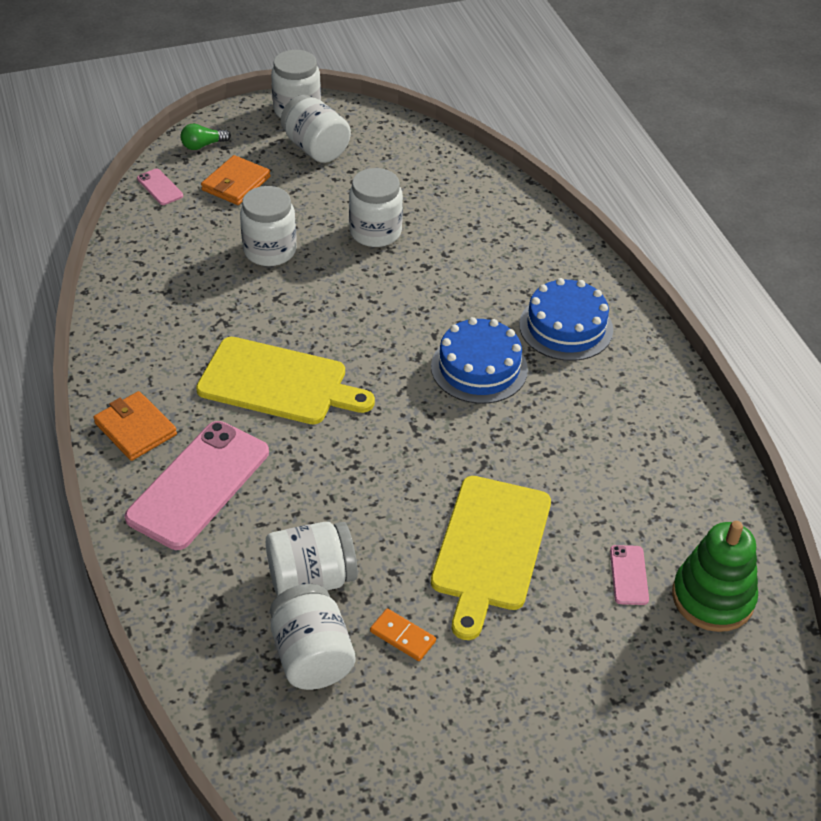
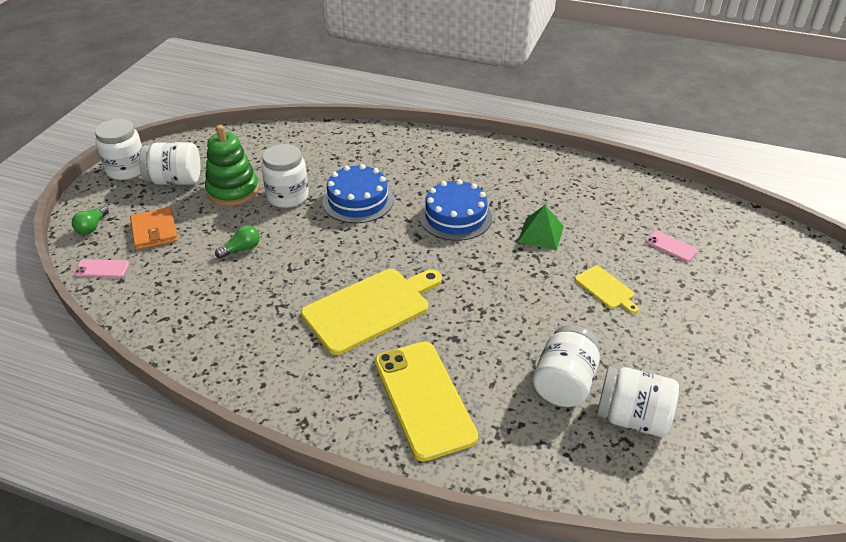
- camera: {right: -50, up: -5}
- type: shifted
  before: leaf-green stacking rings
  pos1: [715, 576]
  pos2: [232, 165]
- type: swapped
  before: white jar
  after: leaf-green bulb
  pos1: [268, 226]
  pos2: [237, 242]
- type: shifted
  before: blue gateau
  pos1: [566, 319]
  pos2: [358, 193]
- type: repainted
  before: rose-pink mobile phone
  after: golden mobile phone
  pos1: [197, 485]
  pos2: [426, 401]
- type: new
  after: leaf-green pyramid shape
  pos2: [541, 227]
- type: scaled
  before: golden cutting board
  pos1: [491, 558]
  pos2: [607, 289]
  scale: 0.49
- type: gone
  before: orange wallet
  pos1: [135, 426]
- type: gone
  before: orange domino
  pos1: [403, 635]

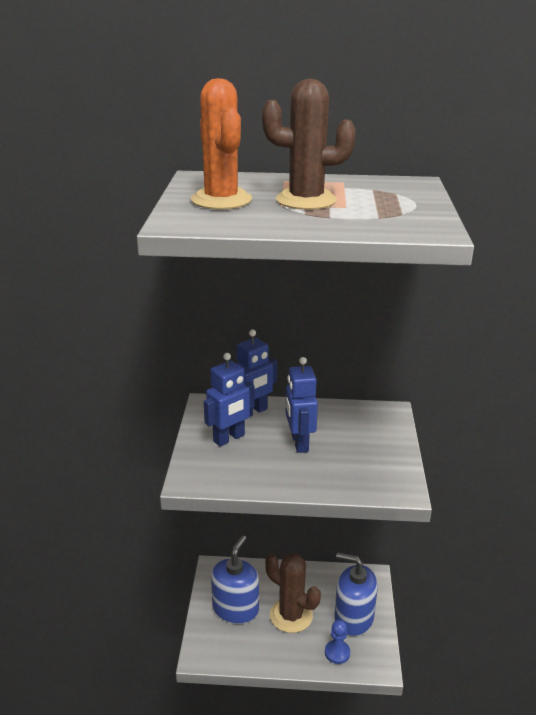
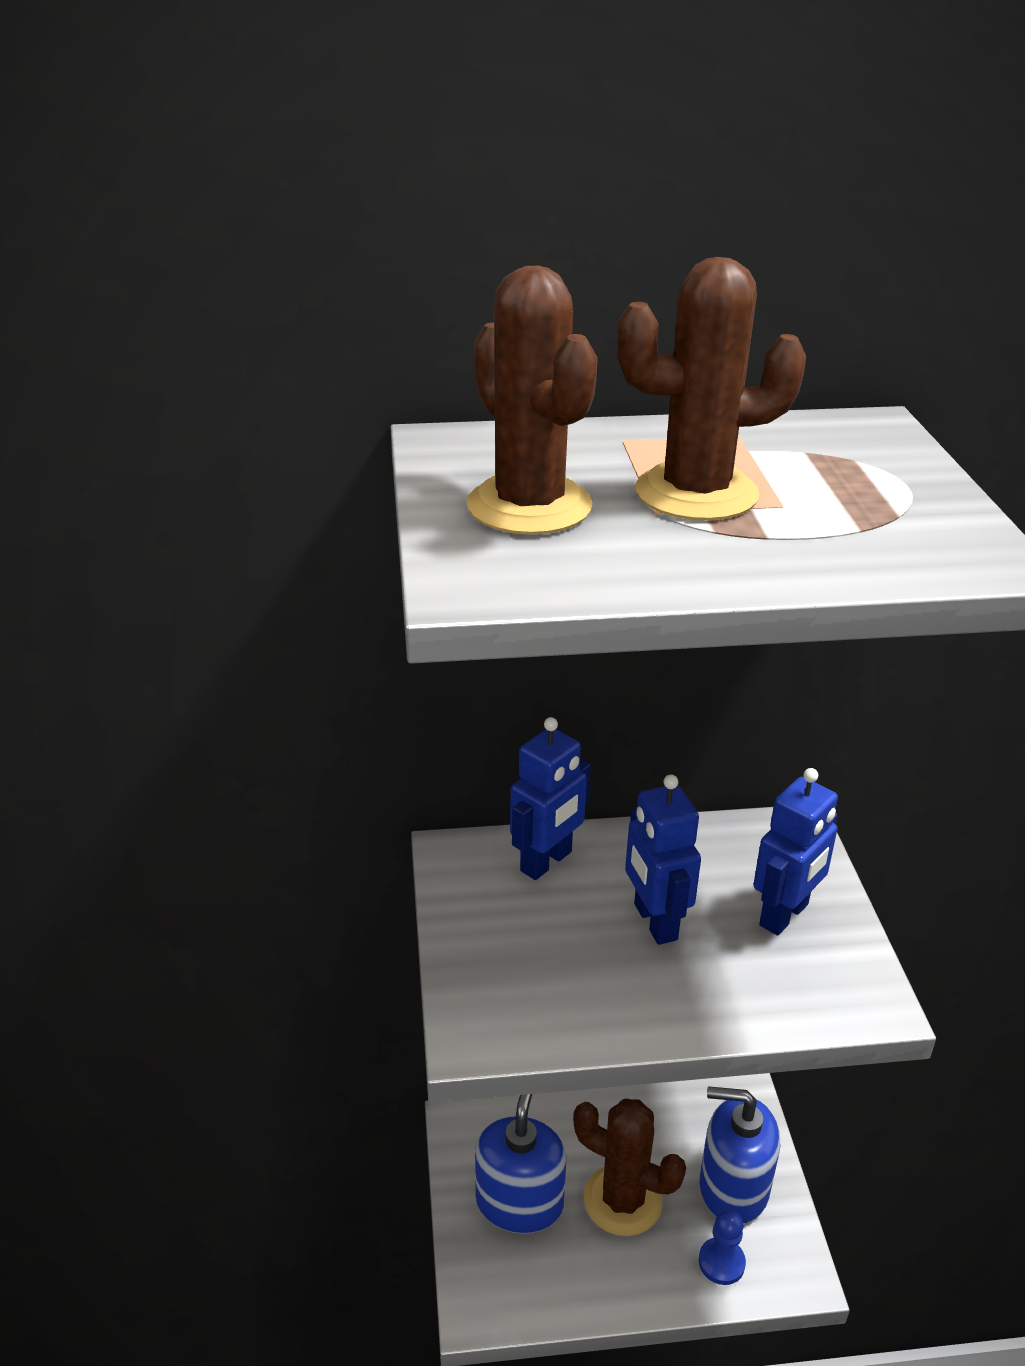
- camera: {right: -10, up: 5}
- type: repainted
  before: orange cactus
  after: brown cactus
  pos1: [221, 143]
  pos2: [532, 400]
- type: shifted
  before: blue robot
  pos1: [229, 399]
  pos2: [795, 851]

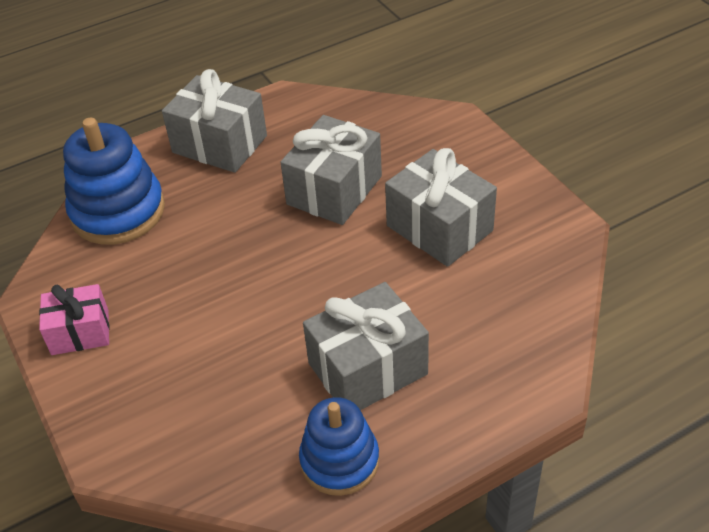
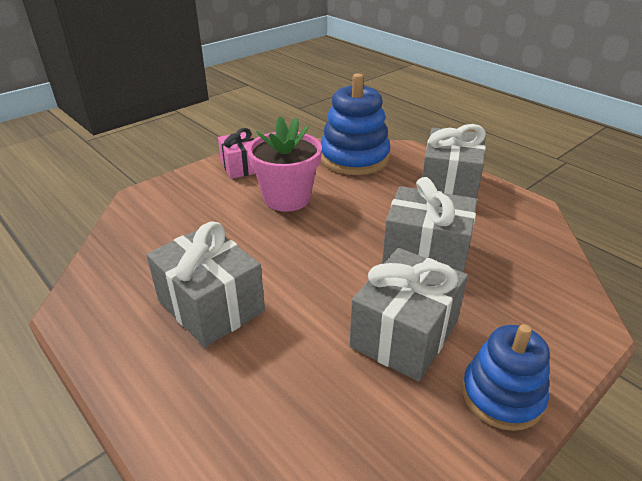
- camera: {right: 75, up: -10}
- type: new
  after: rose-pink potted plant
  pos2: [284, 164]
- type: shifted
  before: blue stacking rings
  pos1: [339, 446]
  pos2: [506, 377]

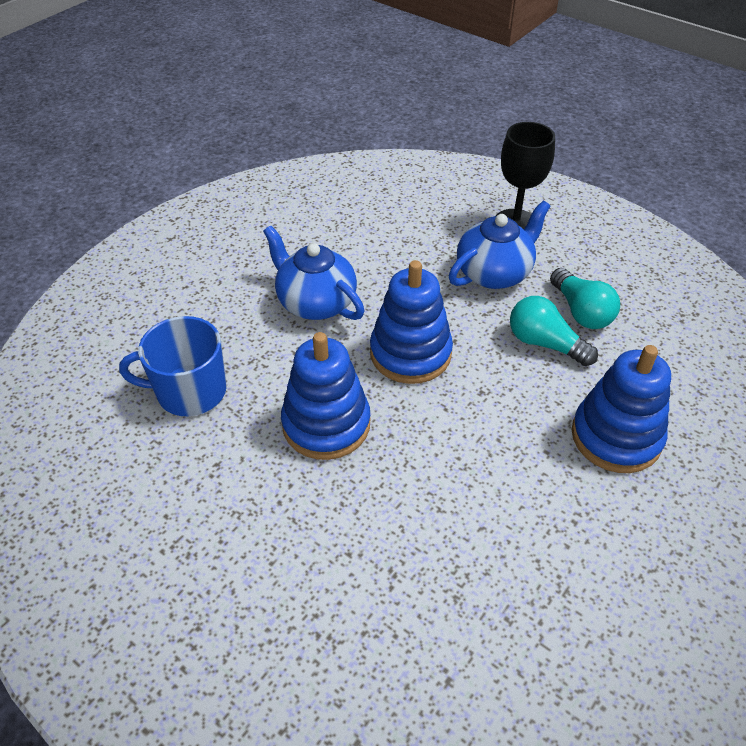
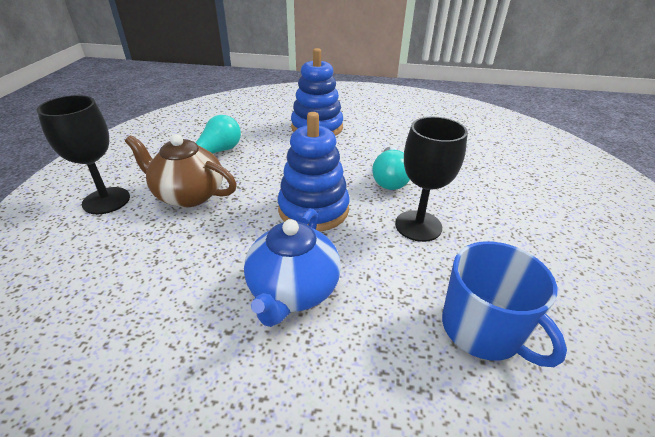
- camera: {right: -120, up: -10}
- type: repainted
  before: blue tea pot
  after: brown tea pot
  pos1: [500, 245]
  pos2: [181, 170]
- type: shifted
  before: aqua bulb
  pos1: [554, 331]
  pos2: [391, 168]
- type: swapped
  before: blue stacking rings
  after: ebony wine glass
  pos1: [325, 396]
  pos2: [431, 179]

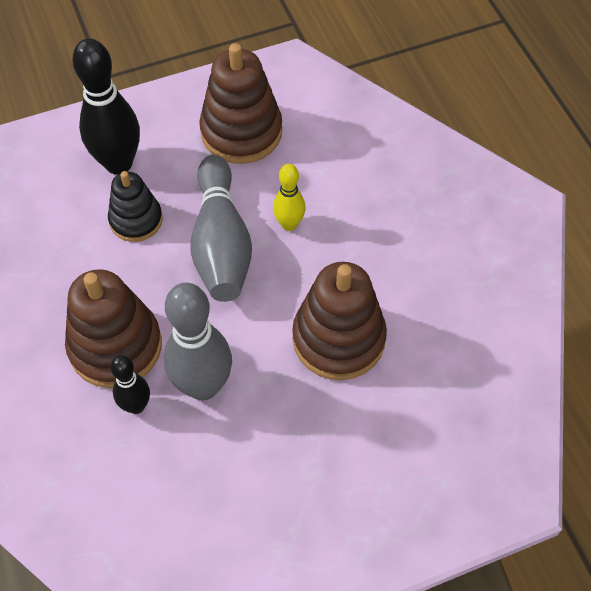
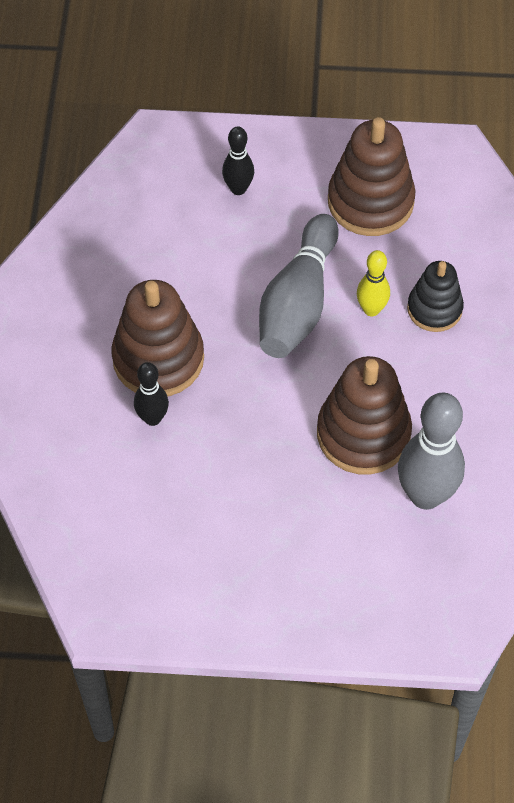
- camera: {right: 25, up: 0}
- type: scaled
  before: ebony bowling pin
  pos1: [106, 107]
  pos2: [238, 160]
  scale: 0.55
- type: shifted
  before: gray bowling pin
  pos1: [198, 341]
  pos2: [431, 451]
- type: shifted
  before: ebony stacking rings
  pos1: [135, 206]
  pos2: [435, 296]

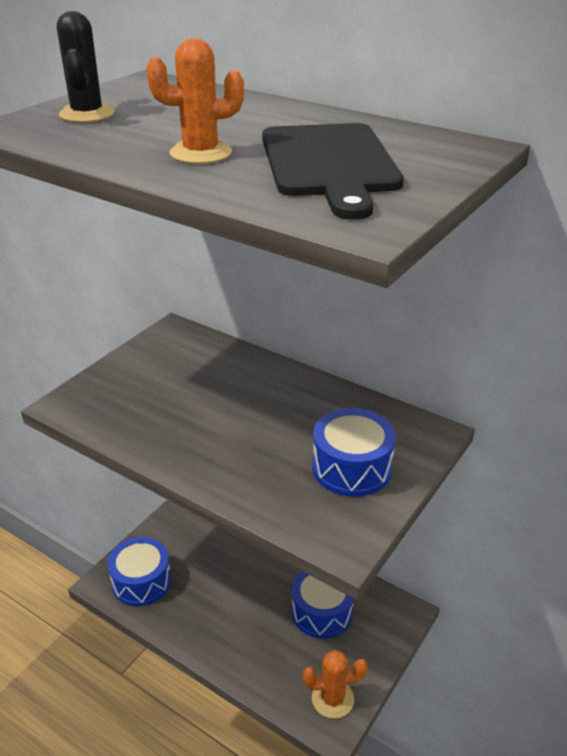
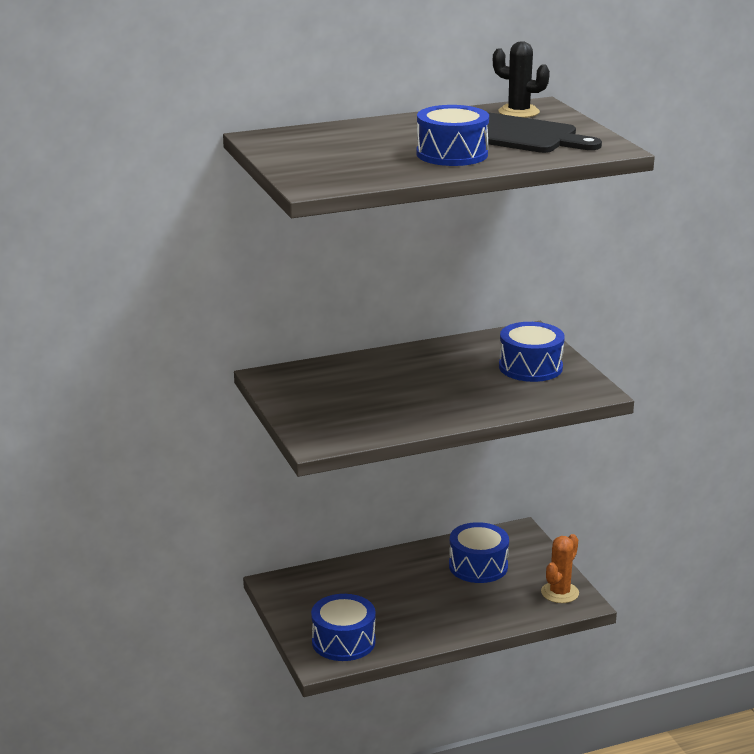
- camera: {right: -55, up: -10}
- type: swapped
  before: orange cactus
  after: blue toy drum
  pos1: [195, 101]
  pos2: [453, 135]
- type: shifted
  before: ebony cactus
  pos1: [86, 67]
  pos2: [521, 79]

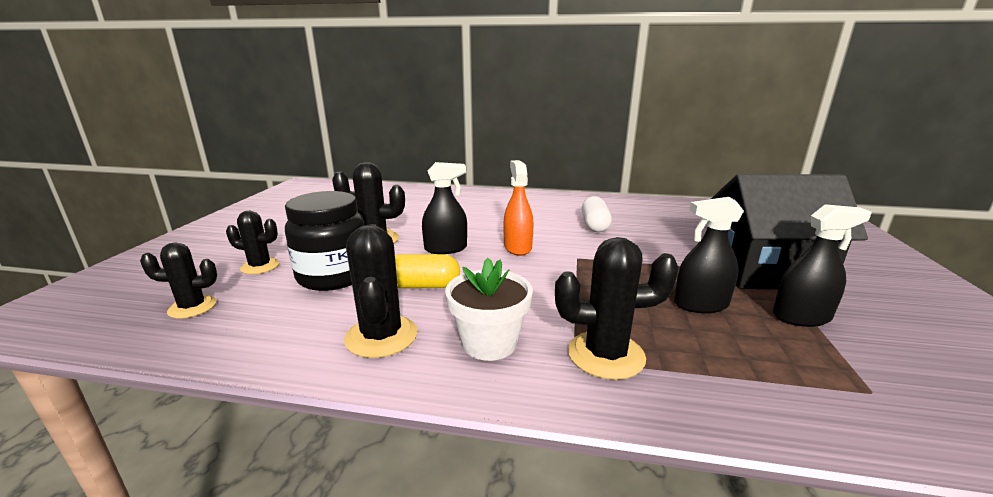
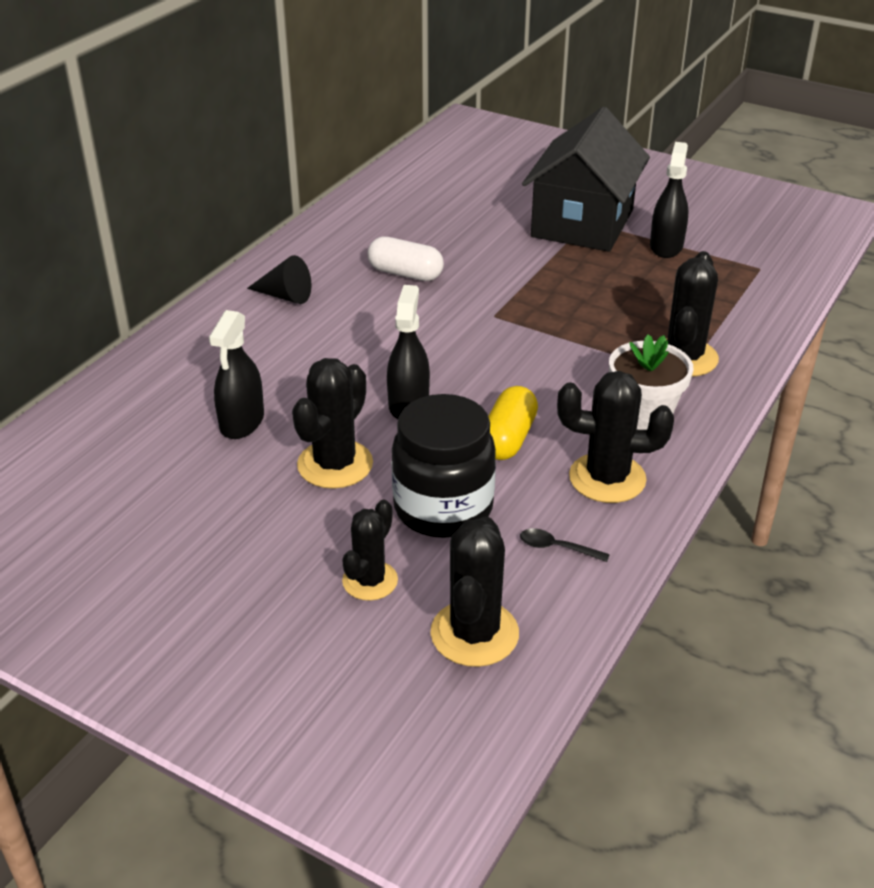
- camera: {right: -70, up: 15}
- type: shifted
  before: ebony spray bottle
  pos1: [709, 255]
  pos2: [236, 374]
- type: new
  after: ebony cone shape
  pos2: [279, 279]
- type: scaled
  before: ebony cactus
  pos1: [178, 280]
  pos2: [474, 591]
  scale: 1.52
- type: new
  after: ebony teaspoon
  pos2: [565, 545]
- type: gone
  before: orange spray bottle
  pos1: [519, 208]

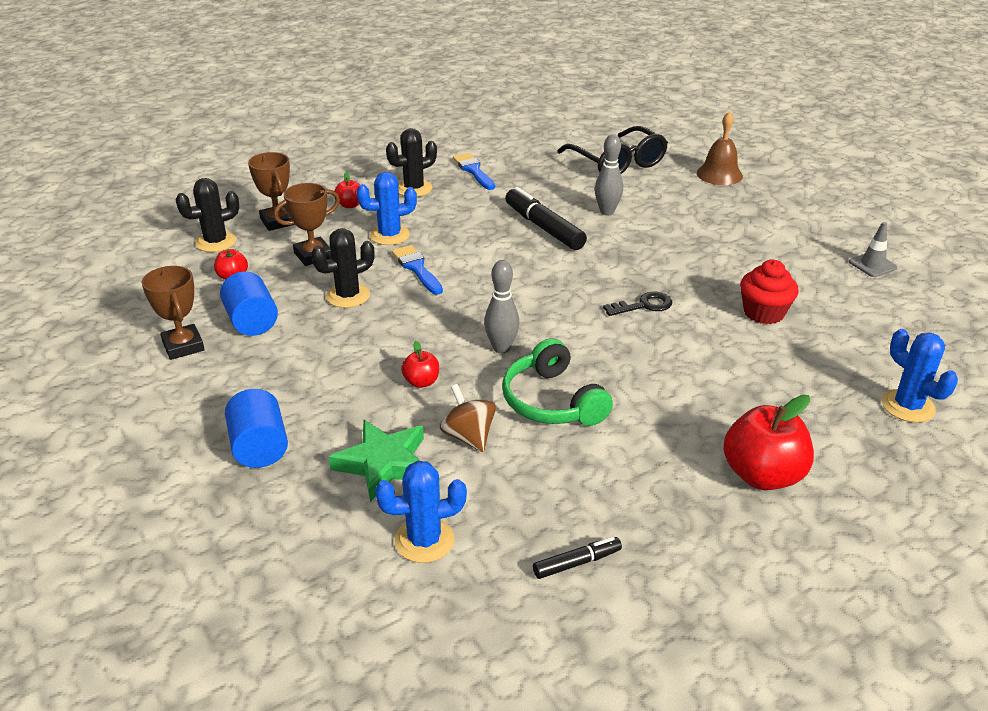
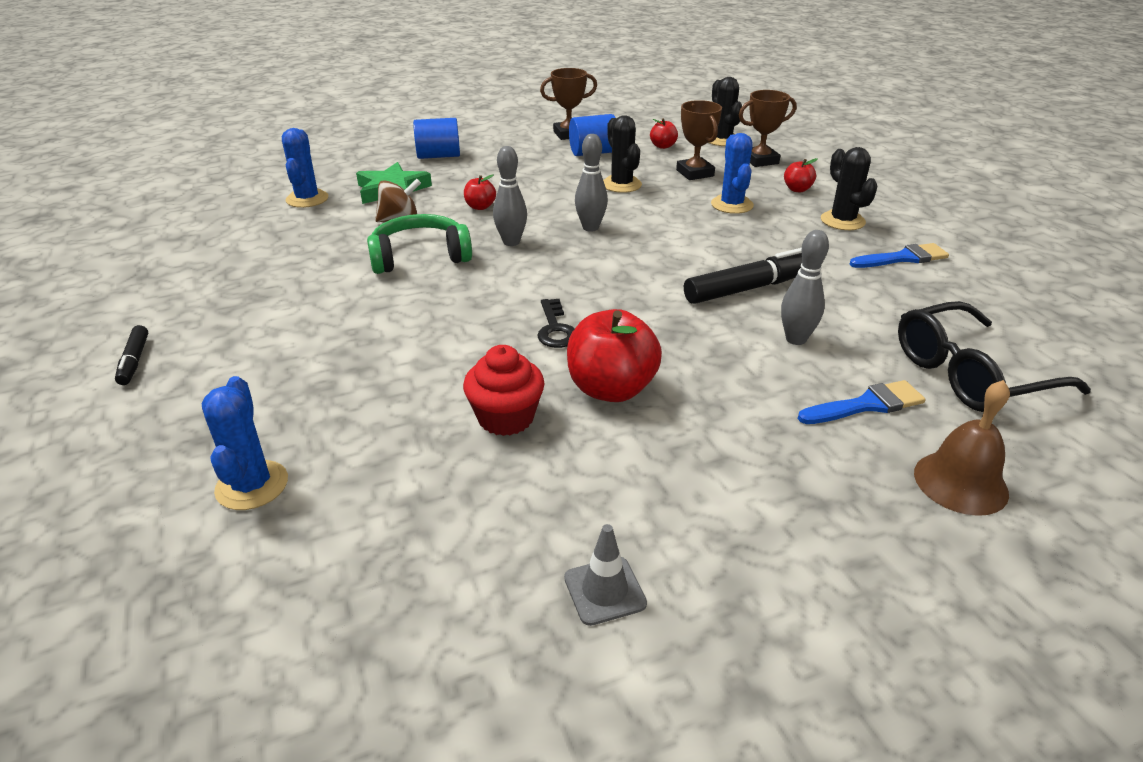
- camera: {right: 100, up: 0}
- type: shifted
  before: ebony marker pen
  pos1: [577, 558]
  pos2: [131, 355]
- type: rotated
  before: blue cactus
  pos1: [920, 376]
  pos2: [245, 443]
  turn: -75
- type: shifted
  before: crimson toy apple
  pos1: [768, 442]
  pos2: [614, 355]
- type: new
  after: gray bowling pin
  pos2: [591, 183]
- type: shifted
  before: blue paint brush
  pos1: [417, 270]
  pos2: [861, 402]

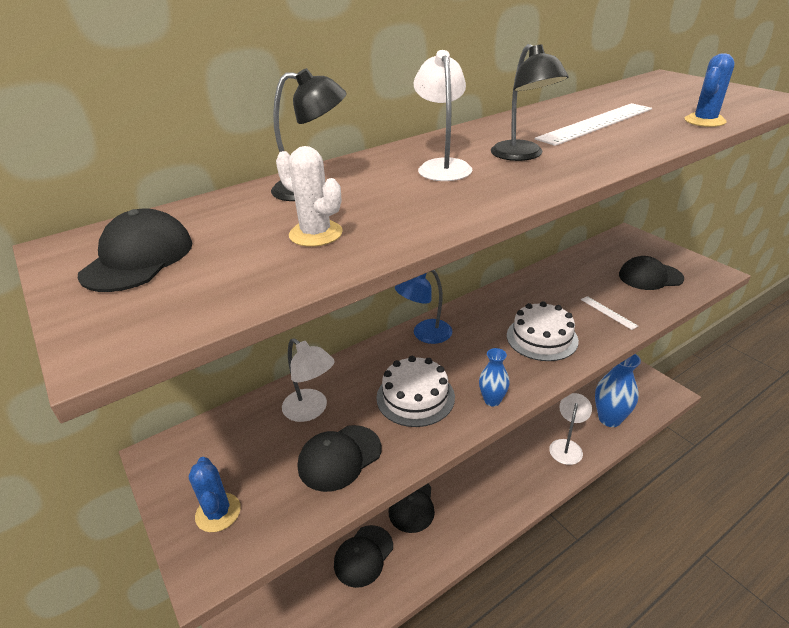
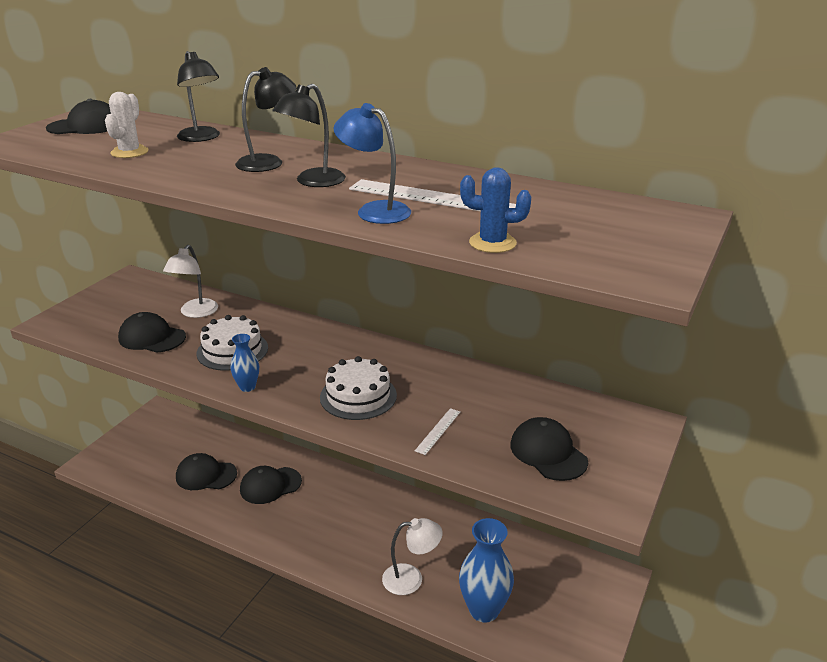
- camera: {right: 60, up: -5}
- type: repainted
  before: white reading lamp
  after: ebony reading lamp
  pos1: [443, 115]
  pos2: [265, 119]
- type: shifted
  before: blue reading lamp
  pos1: [423, 307]
  pos2: [372, 163]
- type: gone
  before: blue cactus
  pos1: [215, 494]

